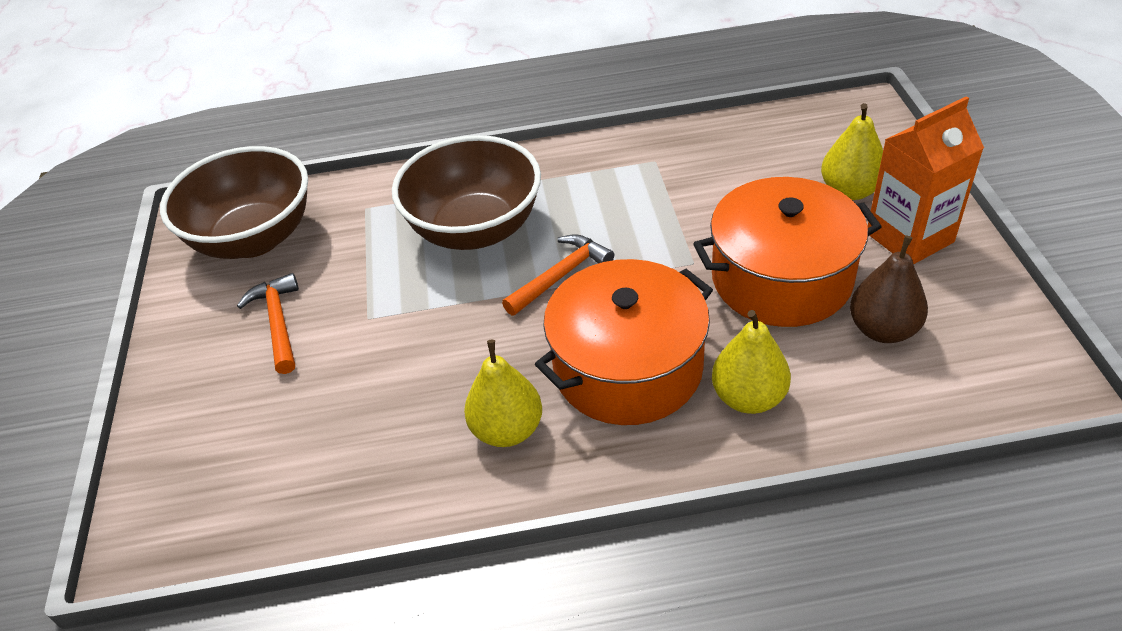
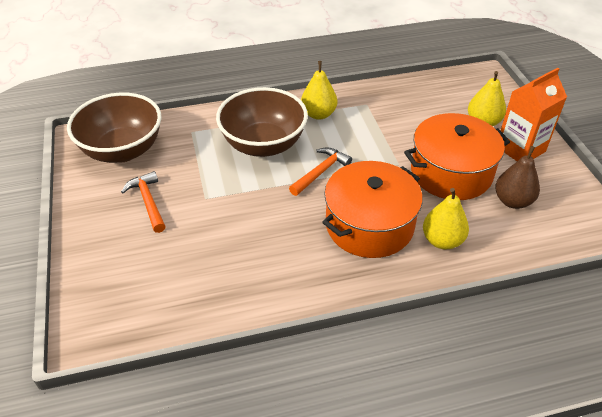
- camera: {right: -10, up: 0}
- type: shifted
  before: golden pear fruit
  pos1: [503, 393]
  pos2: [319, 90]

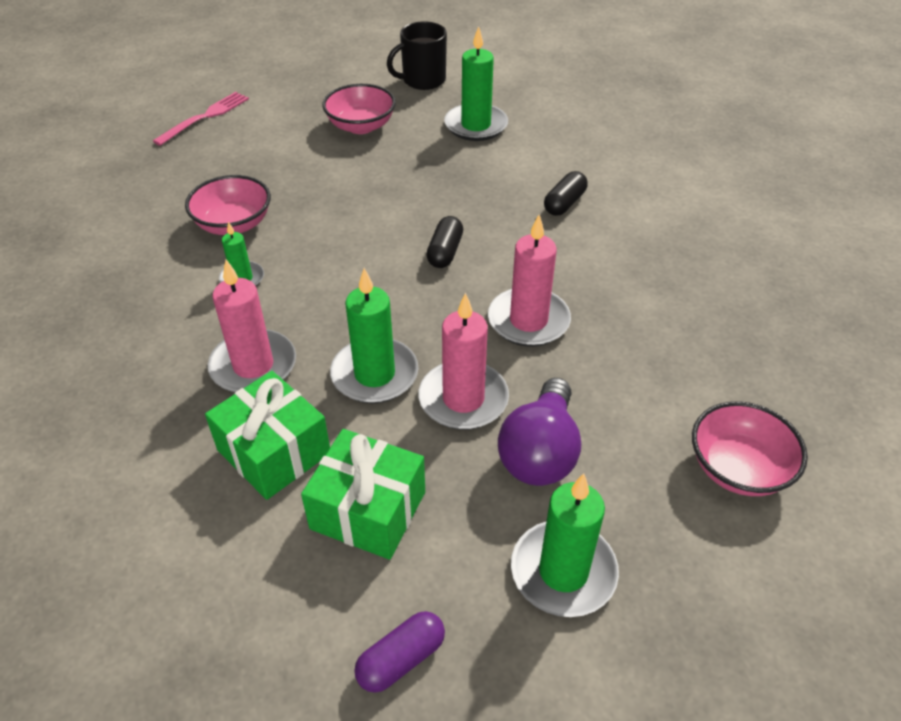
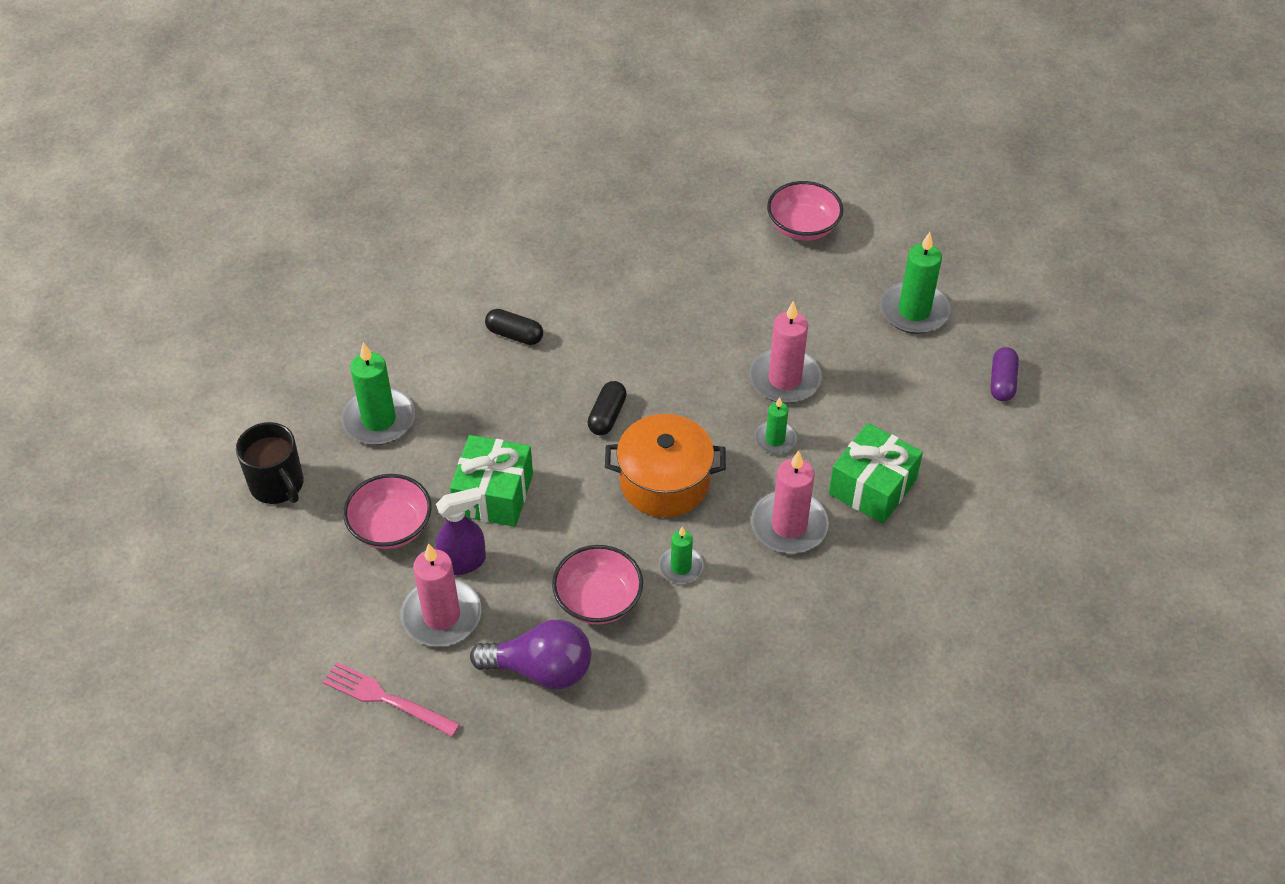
- camera: {right: -100, up: 5}
- type: shifted
  before: rose-pink candle
  pos1: [529, 281]
  pos2: [441, 595]
- type: new
  after: violet spray bottle
  pos2: [460, 531]
- type: shifted
  before: leaf-green wrapped gift
  pos1: [363, 494]
  pos2: [491, 481]
- type: shifted
  before: violet bulb
  pos1: [539, 432]
  pos2: [530, 654]
- type: rotated
  before: ebony pill
  pos1: [444, 242]
  pos2: [607, 408]
  turn: -75
- type: new
  after: orange stockpot
  pos2: [665, 465]
- type: scaled
  before: leaf-green candle
  pos1: [374, 336]
  pos2: [775, 425]
  scale: 0.57
- type: rotated
  before: violet pill
  pos1: [399, 652]
  pos2: [1004, 374]
  turn: 60

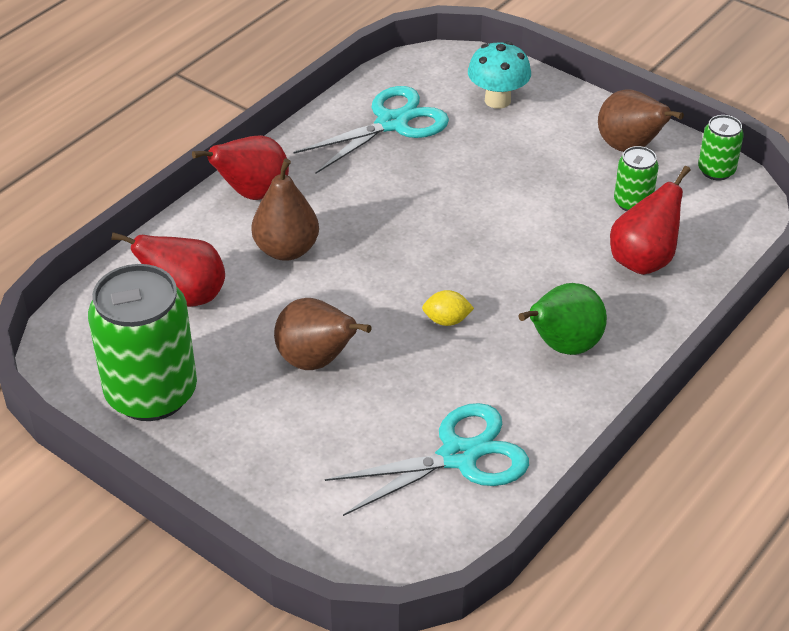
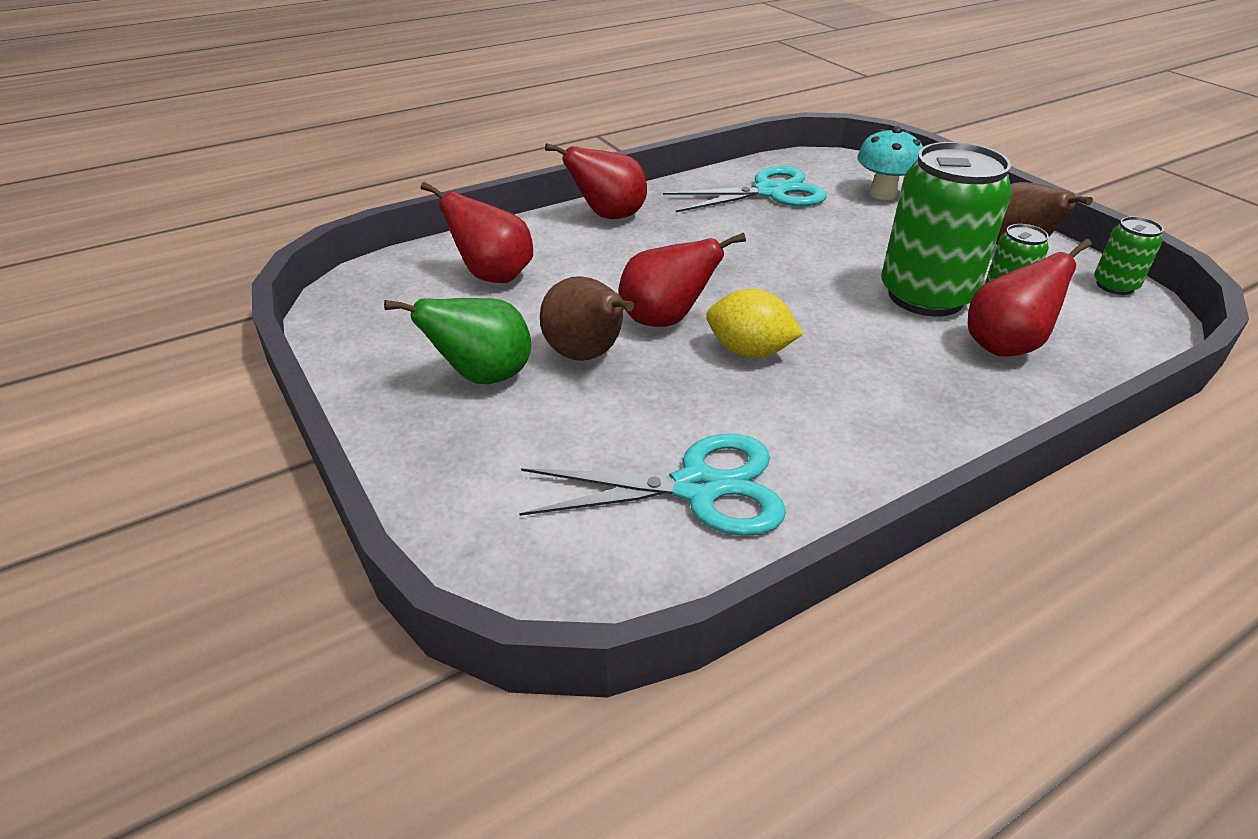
- camera: {right: 20, up: -5}
- type: shifted
  before: leaf-green pear fruit
  pos1: [562, 319]
  pos2: [457, 341]
- type: new
  after: crimson pear fruit
  pos2: [682, 280]
- type: scaled
  before: golden citrus fruit
  pos1: [448, 308]
  pos2: [754, 323]
  scale: 1.62
- type: shifted
  before: leaf-green soda can
  pos1: [142, 342]
  pos2: [946, 229]
- type: gone
  before: brown pear fruit
  pos1: [285, 209]

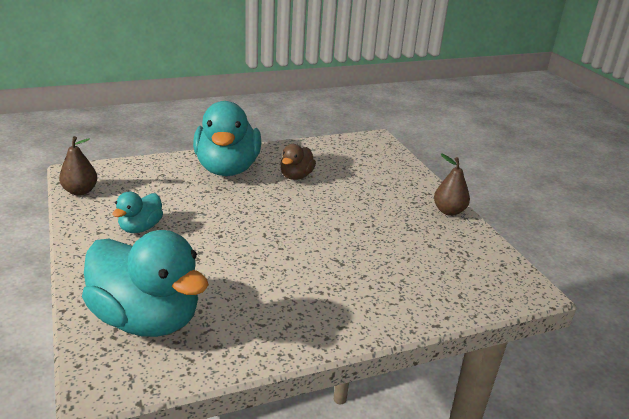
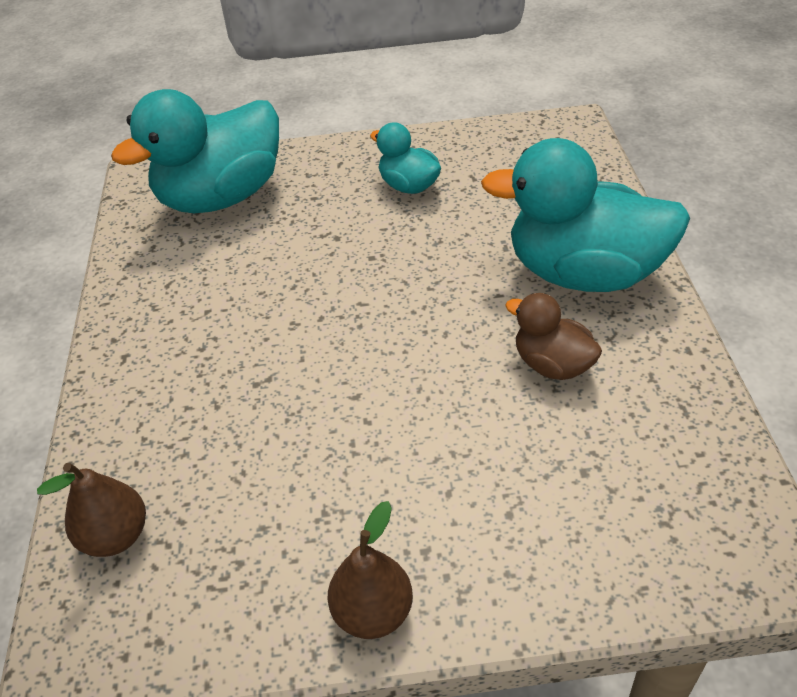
- camera: {right: 110, up: 15}
- type: shifted
  before: brown pear fruit
  pos1: [78, 166]
  pos2: [91, 510]

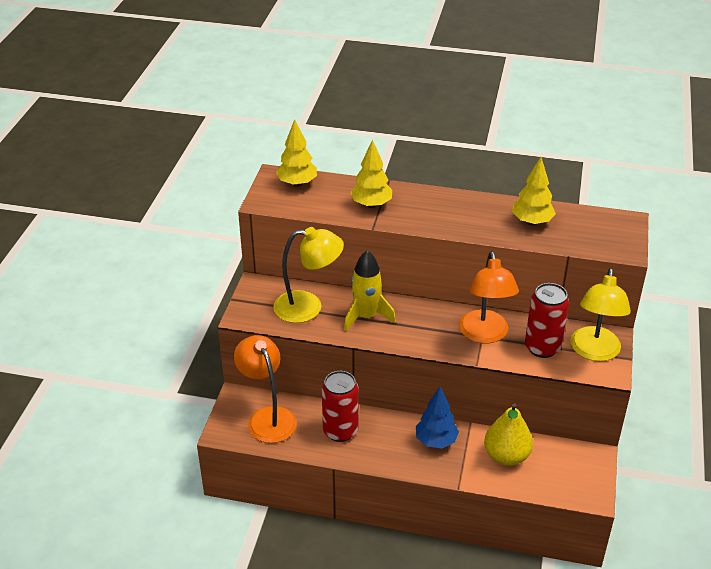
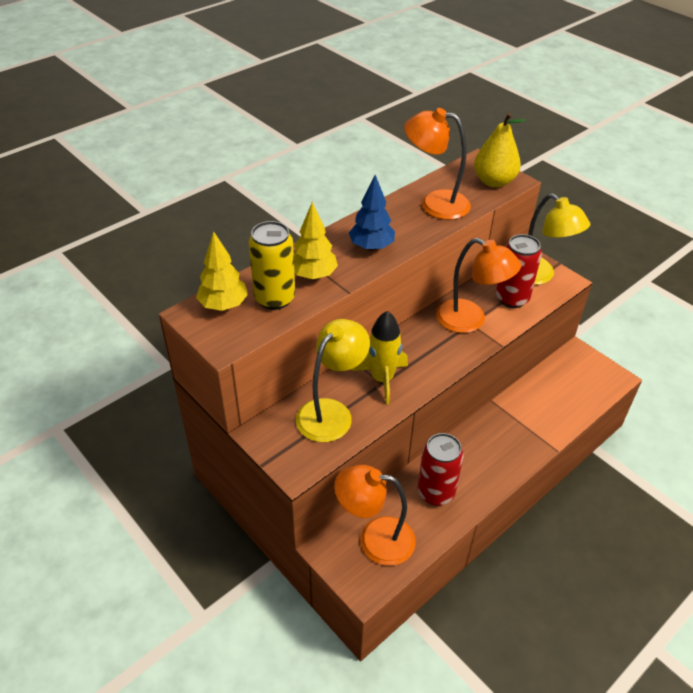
- camera: {right: -55, up: 5}
- type: new
  after: golden soda can
  pos2: [272, 265]
- type: shifted
  before: blue tree
  pos1: [437, 417]
  pos2: [372, 213]
- type: swapped
  before: golden tree
  after: orange reading lamp
  pos1: [534, 191]
  pos2: [437, 164]
- type: shifted
  before: golden pear fruit
  pos1: [508, 434]
  pos2: [499, 150]

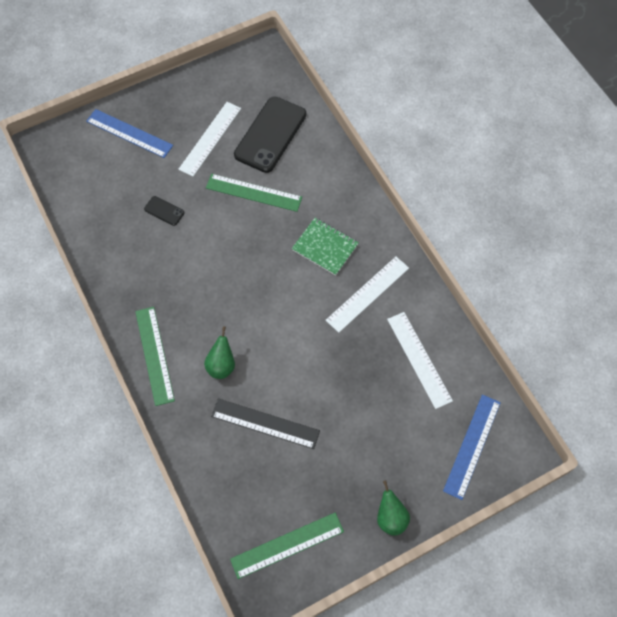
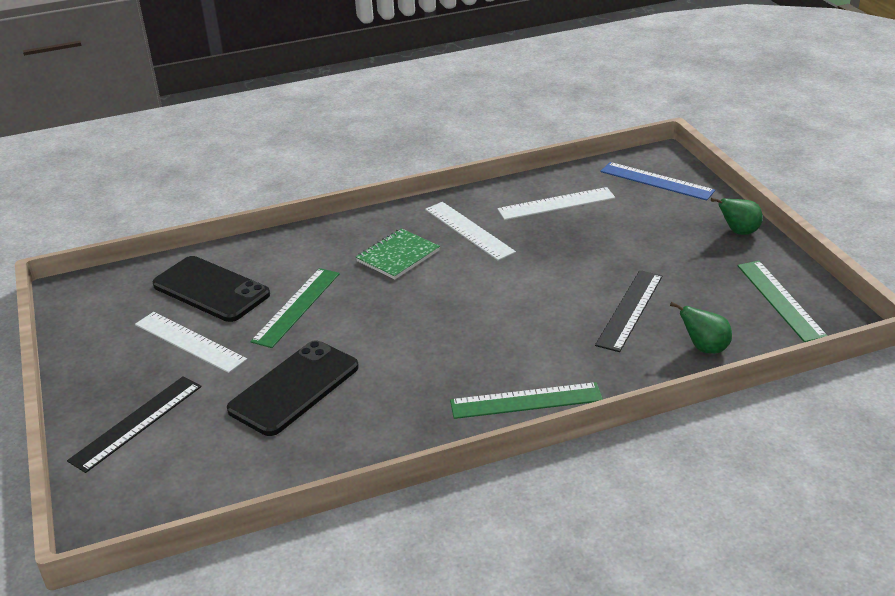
- camera: {right: -80, up: -30}
- type: repainted
  before: blue ruler
  after: ebony ruler
  pos1: [129, 133]
  pos2: [134, 424]
- type: scaled
  before: ebony mobile phone
  pos1: [164, 211]
  pos2: [293, 388]
  scale: 2.3
- type: shifted
  before: leaf-green pear fruit
  pos1: [219, 352]
  pos2: [701, 328]

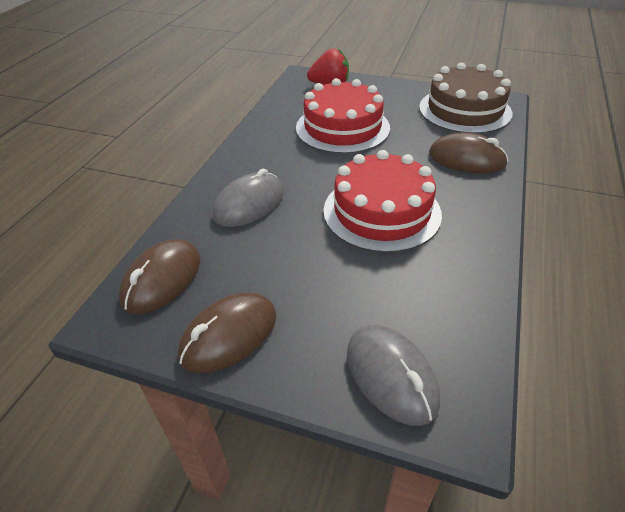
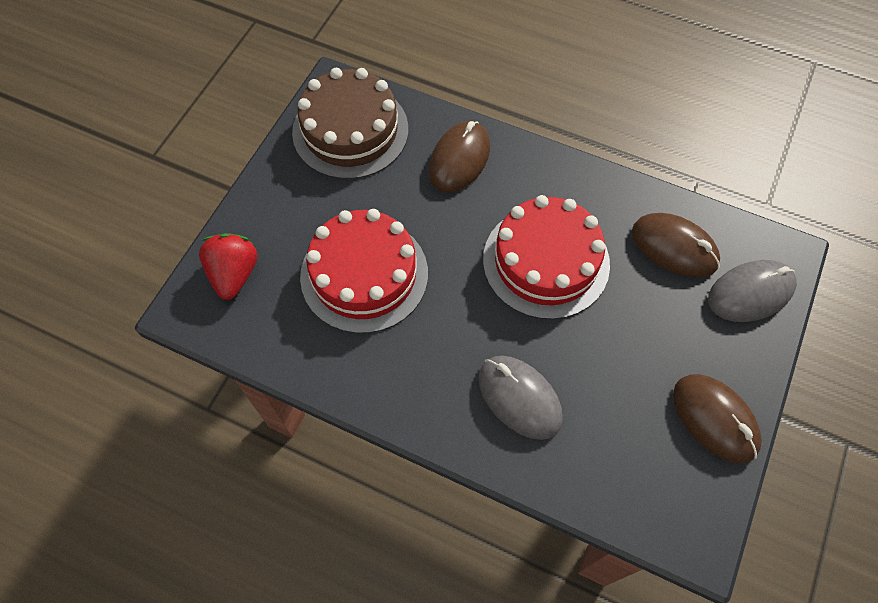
- camera: {right: -85, up: 20}
- type: shifted
  before: brown PC mouse
  pos1: [159, 276]
  pos2: [676, 245]

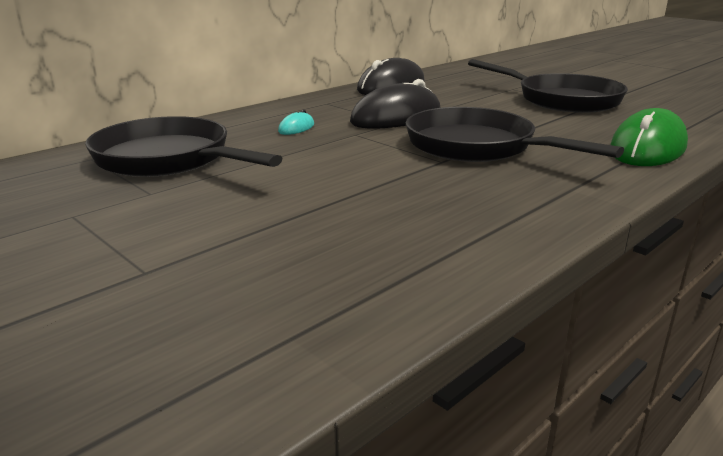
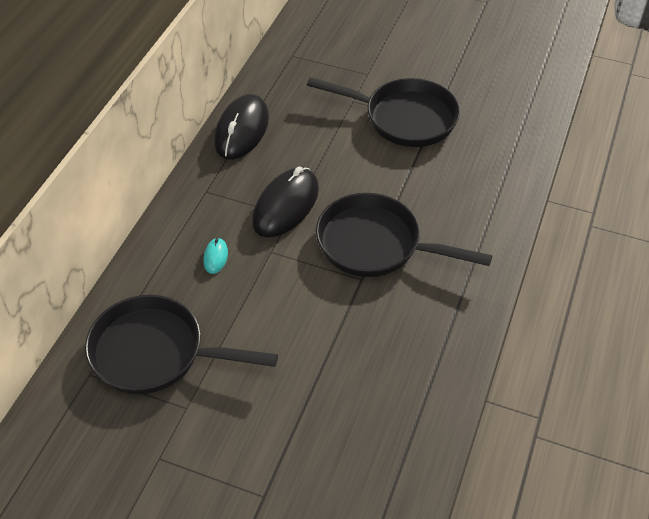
- camera: {right: -25, up: 25}
- type: gone
  before: leaf-green PC mouse
  pos1: [649, 137]

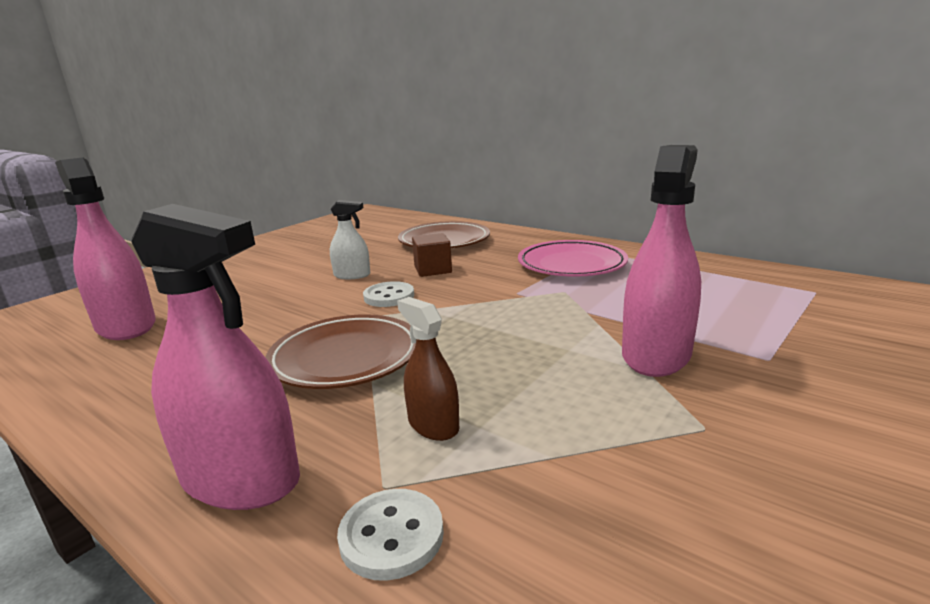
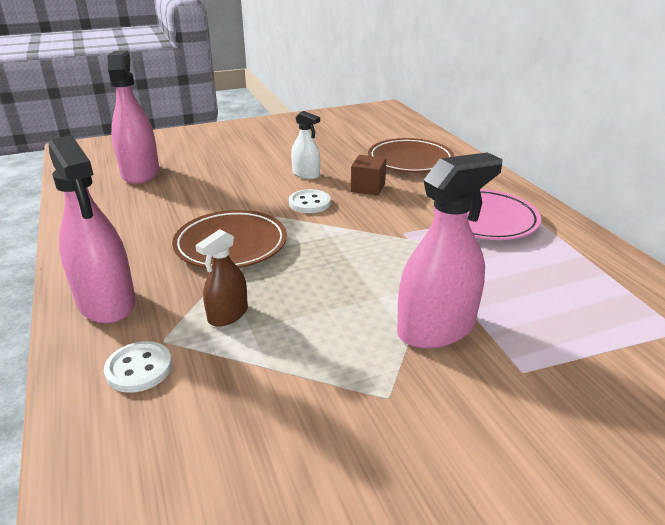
- camera: {right: 30, up: 10}
- type: rotated
  before: brown spray bottle
  pos1: [428, 369]
  pos2: [221, 278]
  turn: -135

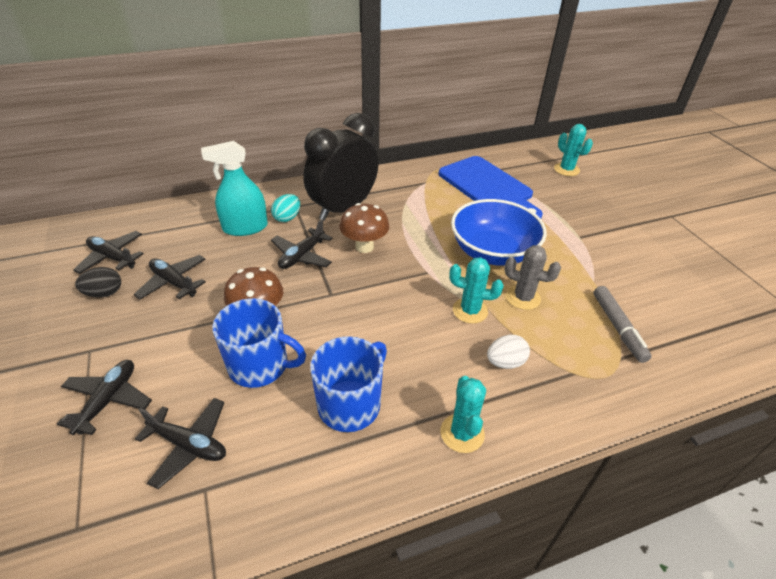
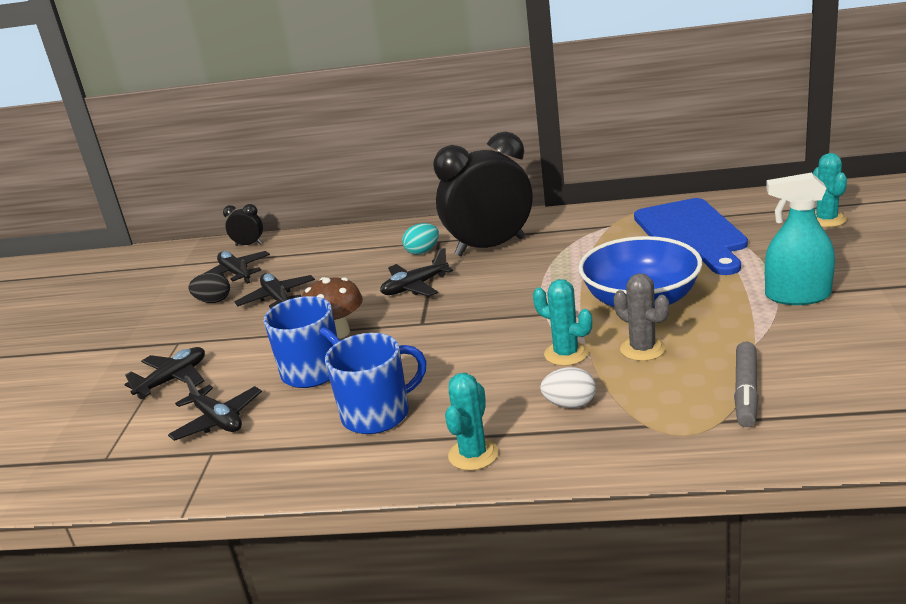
- camera: {right: 30, up: -15}
- type: new
  after: ebony clock
  pos2: [243, 225]
- type: shifted
  before: aqua spray bottle
  pos1: [234, 188]
  pos2: [800, 239]
- type: gone
  before: brown toadstool
  pos1: [364, 228]

